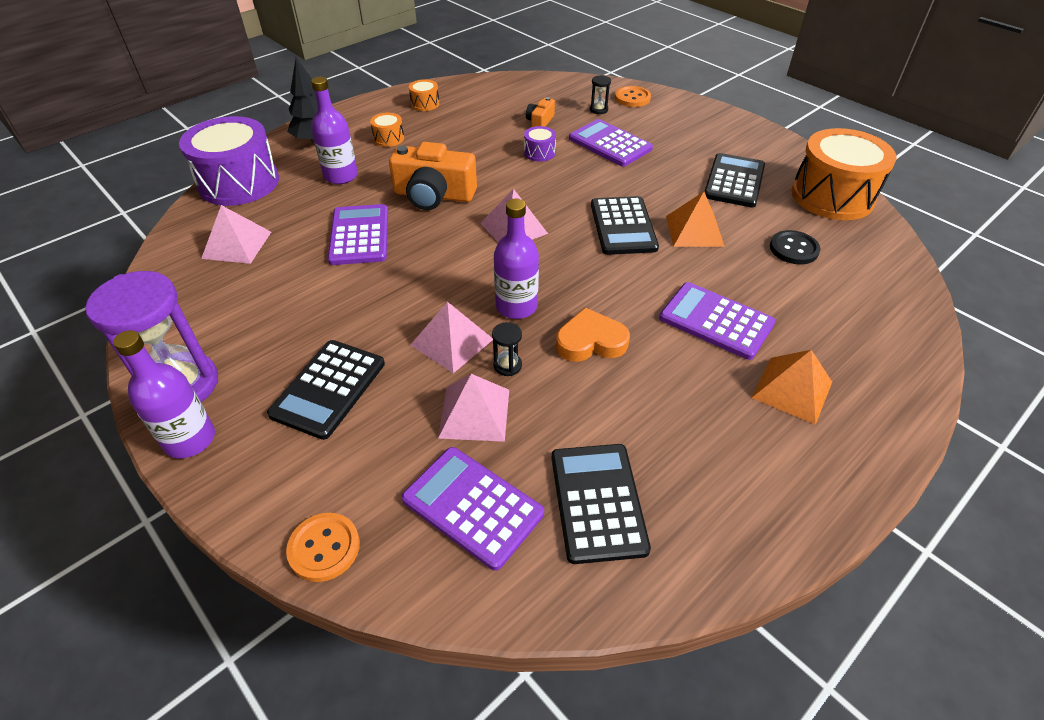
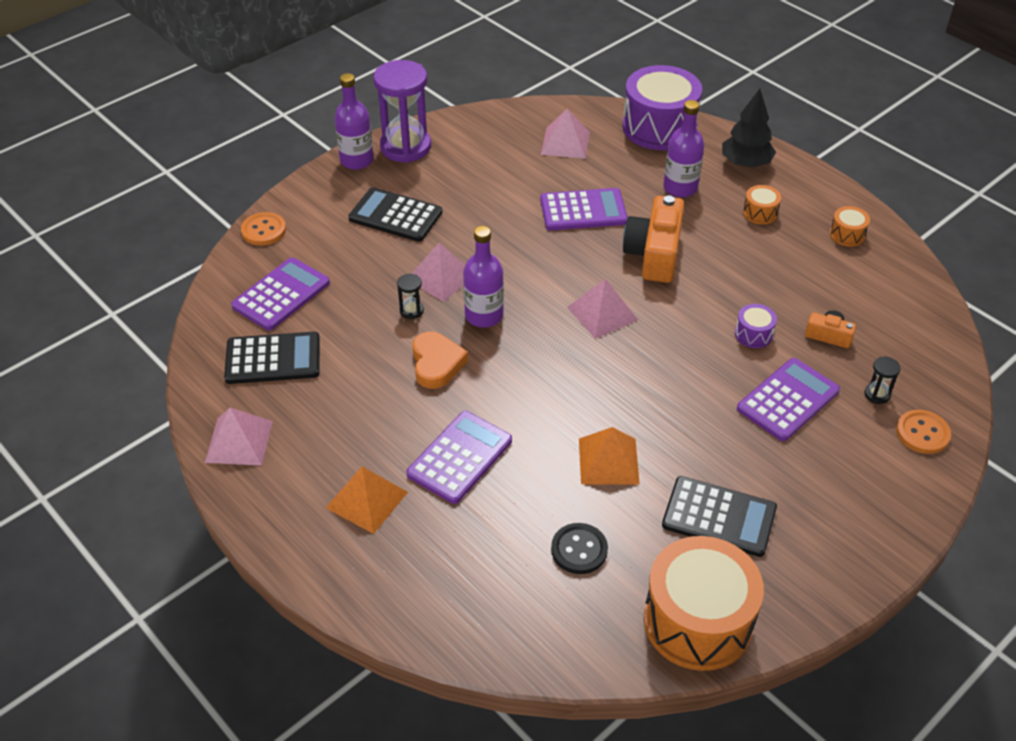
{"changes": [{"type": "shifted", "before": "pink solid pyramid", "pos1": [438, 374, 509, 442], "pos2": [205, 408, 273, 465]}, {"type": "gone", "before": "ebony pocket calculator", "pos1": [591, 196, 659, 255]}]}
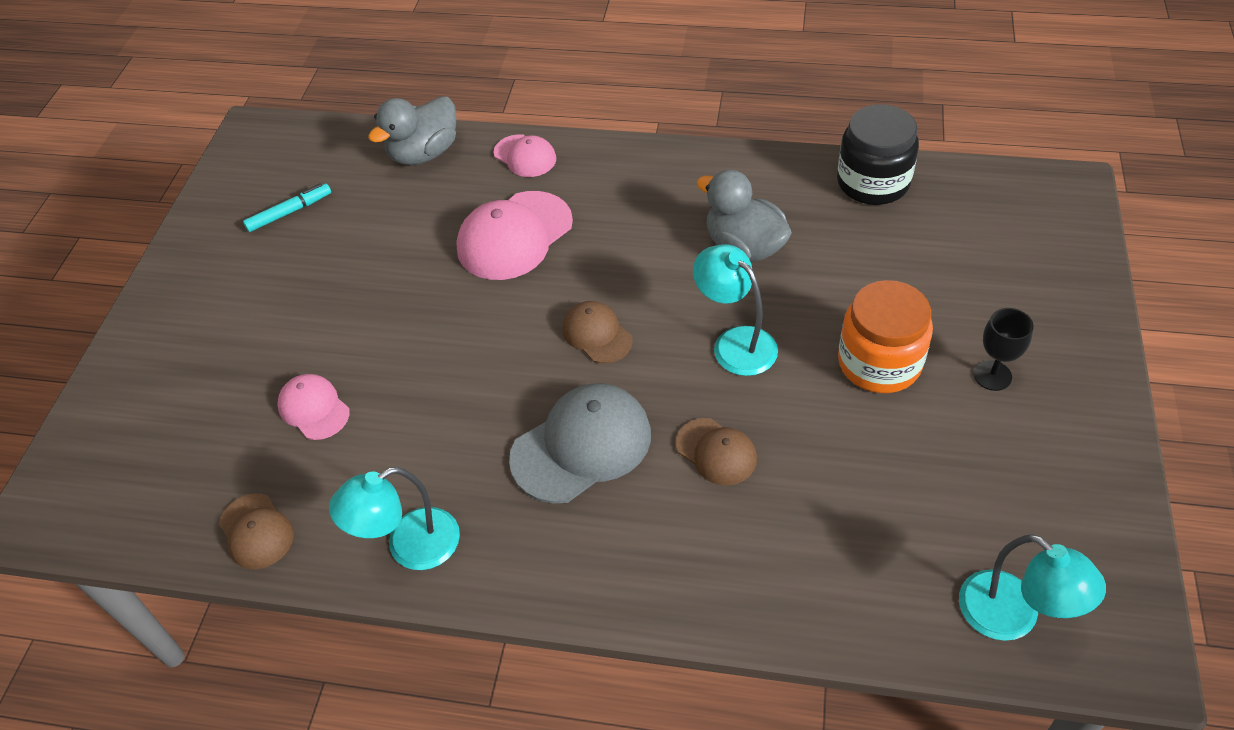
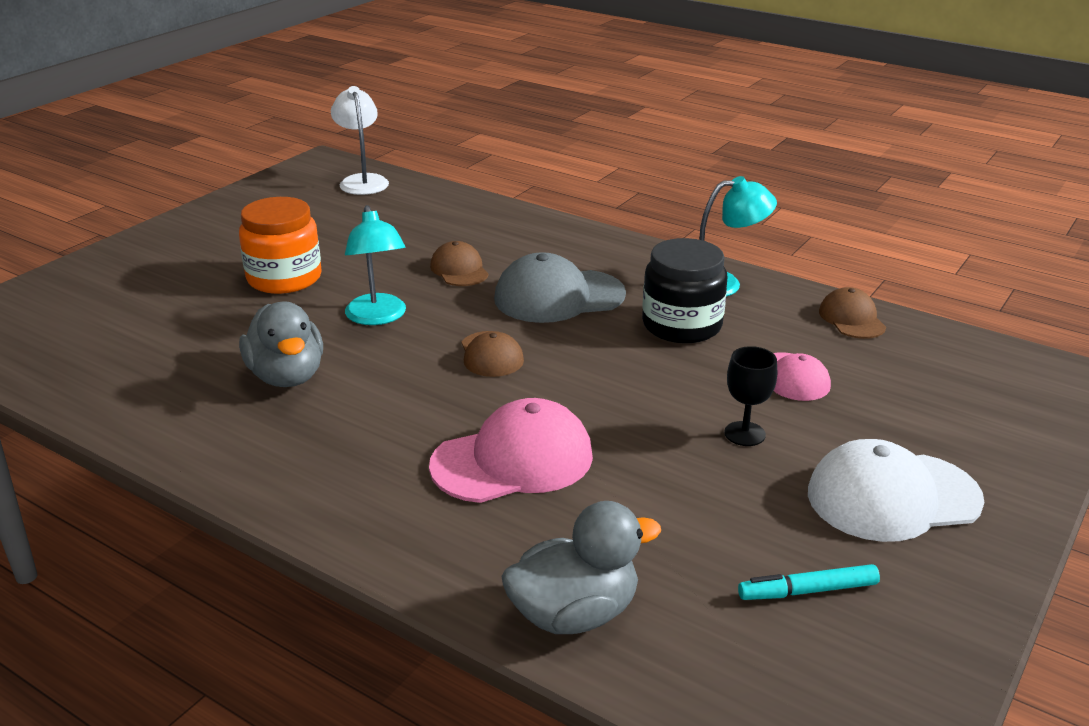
{"changes": [{"type": "gone", "before": "pink peaked cap", "pos1": [493, 134, 556, 177]}, {"type": "shifted", "before": "ebony jam jar", "pos1": [837, 104, 919, 205], "pos2": [642, 238, 727, 343]}, {"type": "repainted", "before": "turquoise reading lamp", "after": "snow-white reading lamp", "pos1": [959, 534, 1106, 641], "pos2": [331, 86, 389, 195]}, {"type": "shifted", "before": "ebony goblet", "pos1": [974, 308, 1034, 391], "pos2": [724, 346, 777, 446]}, {"type": "new", "after": "snow-white peaked cap", "pos2": [808, 439, 984, 542]}]}
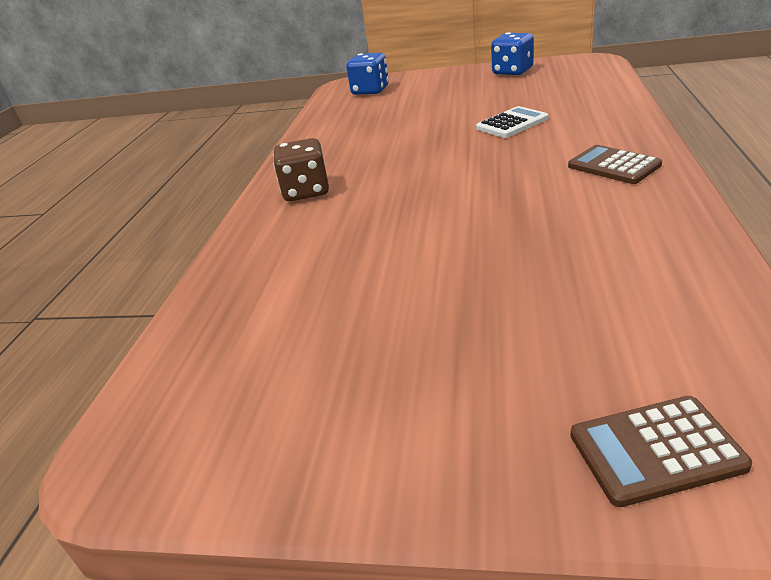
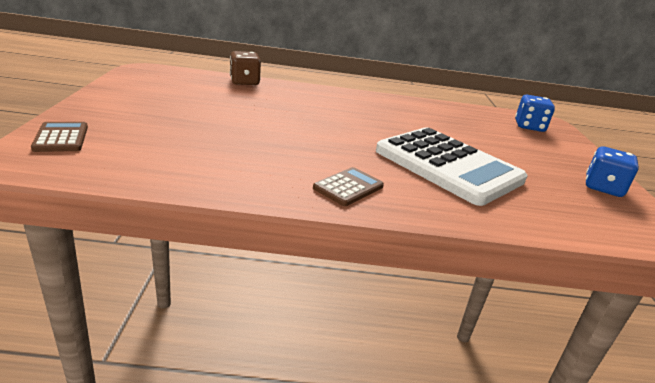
{"changes": [{"type": "shifted", "before": "russet game die", "pos1": [274, 138, 329, 201], "pos2": [230, 51, 261, 85]}, {"type": "scaled", "before": "snow-white pocket calculator", "pos1": [476, 106, 548, 138], "pos2": [376, 127, 527, 206], "scale": 2.32}]}
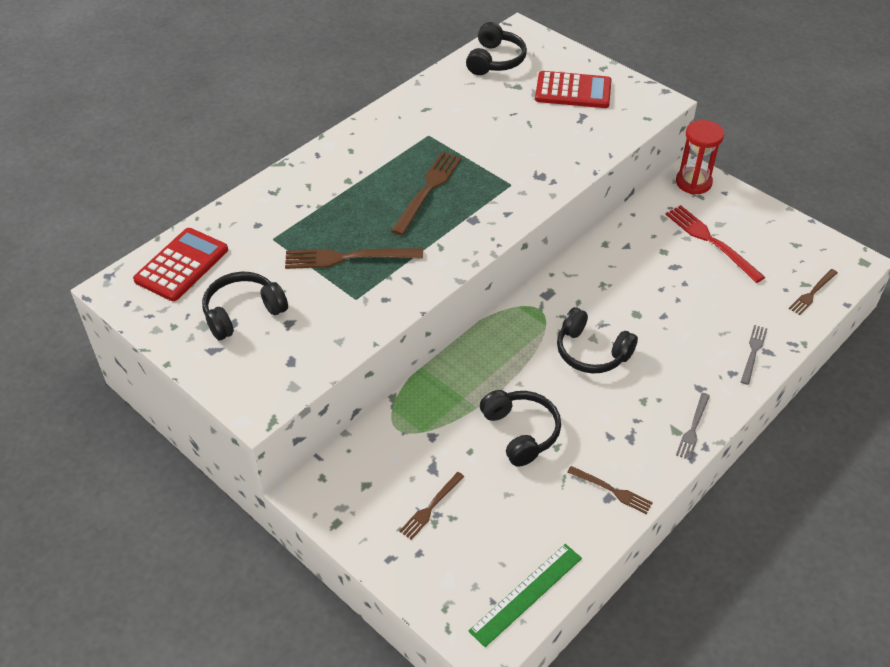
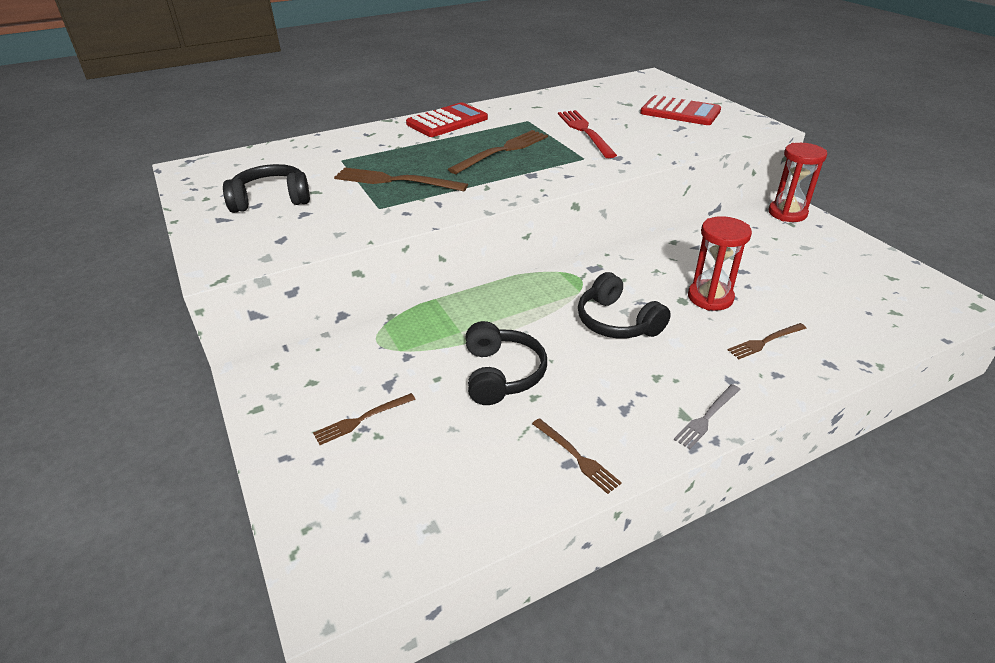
{"changes": [{"type": "shifted", "before": "red pocket calculator", "pos1": [133, 228, 228, 301], "pos2": [406, 102, 488, 137]}, {"type": "gone", "before": "ebony headphones", "pos1": [466, 22, 527, 75]}, {"type": "gone", "before": "leaf-green measuring stick", "pos1": [469, 544, 582, 647]}, {"type": "shifted", "before": "red table fork", "pos1": [665, 205, 765, 283], "pos2": [558, 110, 617, 158]}, {"type": "gone", "before": "gray table fork", "pos1": [741, 325, 767, 385]}, {"type": "shifted", "before": "russet table fork", "pos1": [789, 269, 838, 315], "pos2": [728, 323, 807, 359]}, {"type": "new", "after": "red sand timer", "pos2": [688, 216, 752, 311]}]}
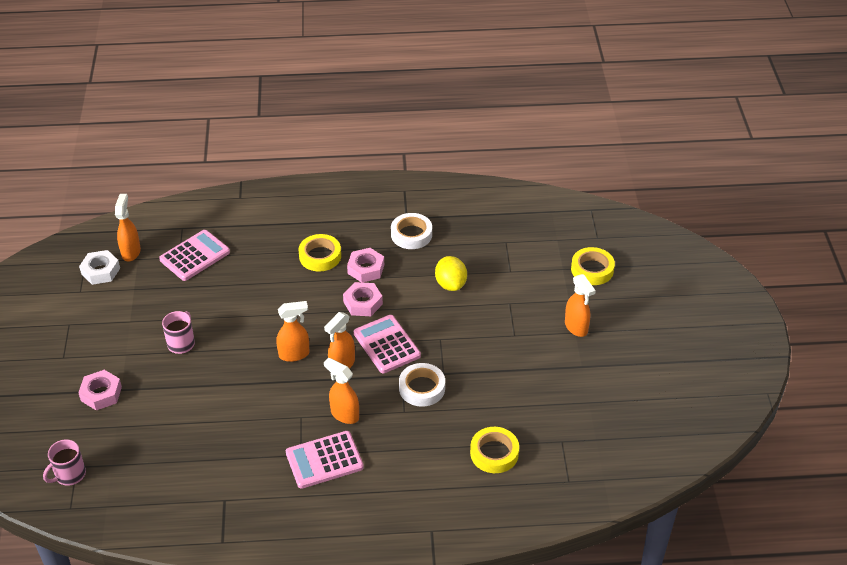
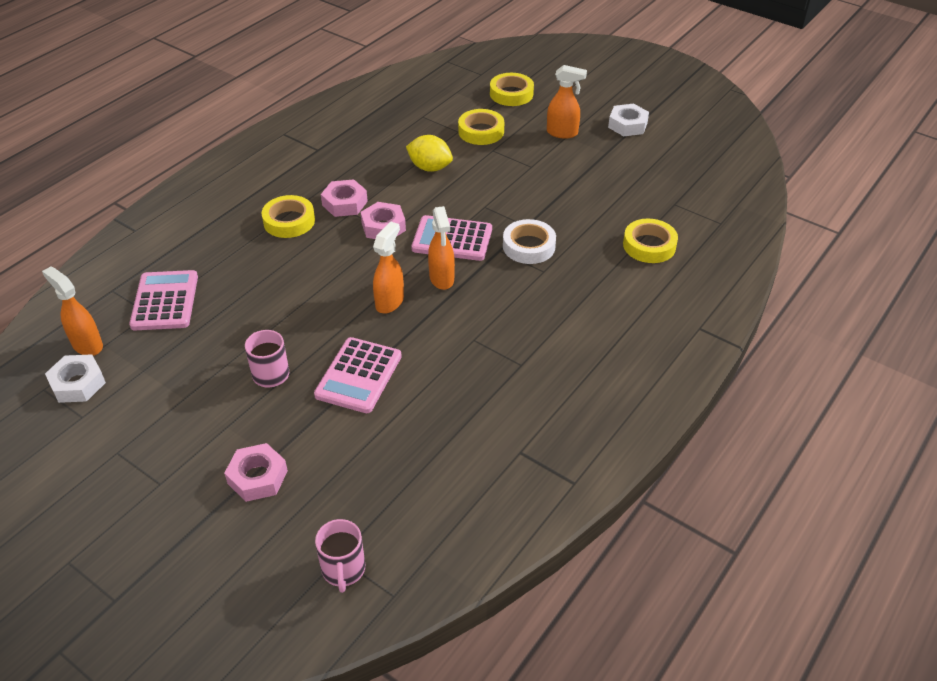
{"changes": [{"type": "shifted", "before": "pink pocket calculator", "pos1": [286, 431, 364, 489], "pos2": [314, 337, 402, 413]}, {"type": "gone", "before": "bright orange sprayer", "pos1": [324, 358, 359, 424]}, {"type": "gone", "before": "snow-white sticky tape", "pos1": [391, 213, 432, 249]}, {"type": "new", "after": "bright yellow sticky tape", "pos2": [458, 109, 504, 145]}, {"type": "new", "after": "snow-white hexagon nut", "pos2": [608, 104, 649, 136]}]}
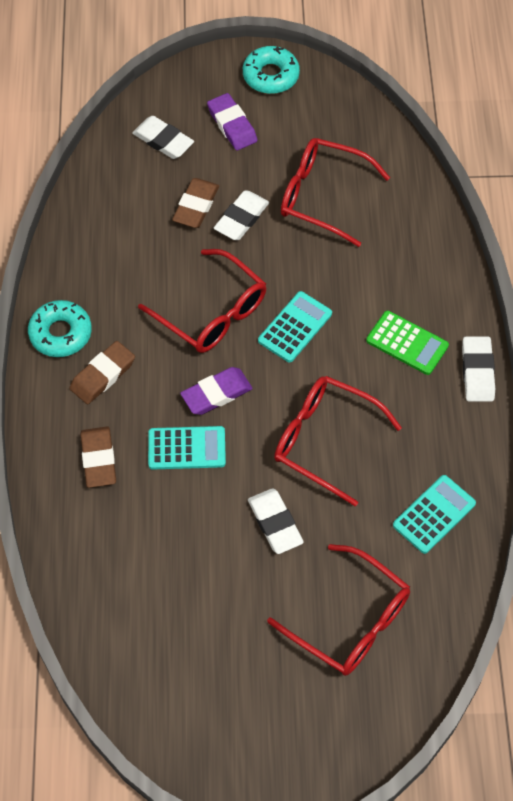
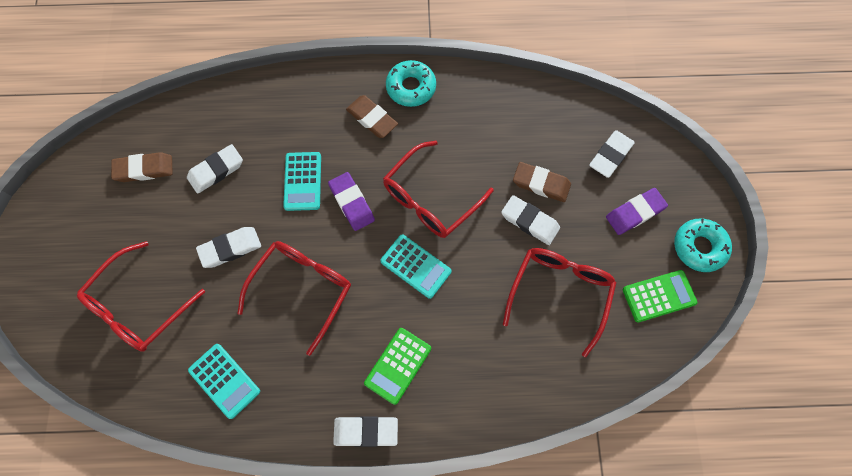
{"changes": [{"type": "shifted", "before": "russet pencil eraser", "pos1": [80, 426, 116, 488], "pos2": [111, 152, 173, 182]}, {"type": "new", "after": "snow-white pencil eraser", "pos2": [187, 144, 243, 194]}, {"type": "new", "after": "leaf-green pocket calculator", "pos2": [623, 270, 697, 322]}]}
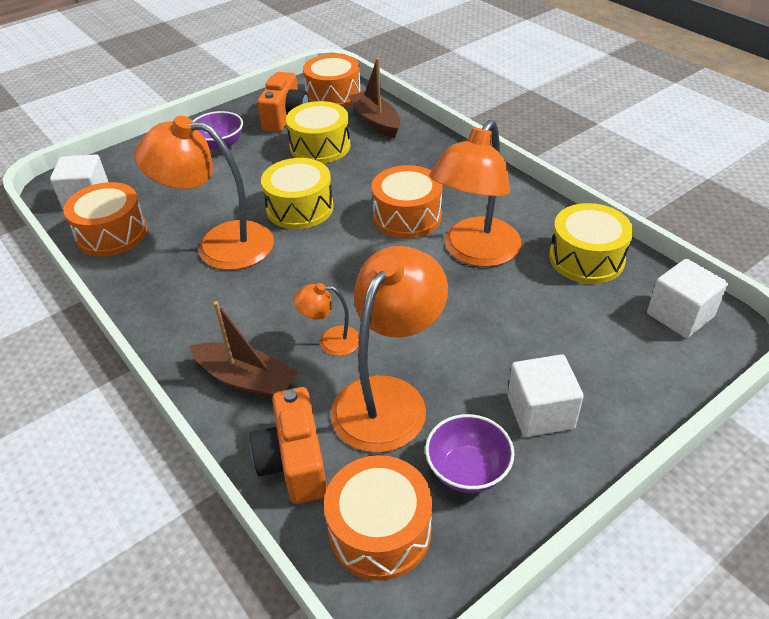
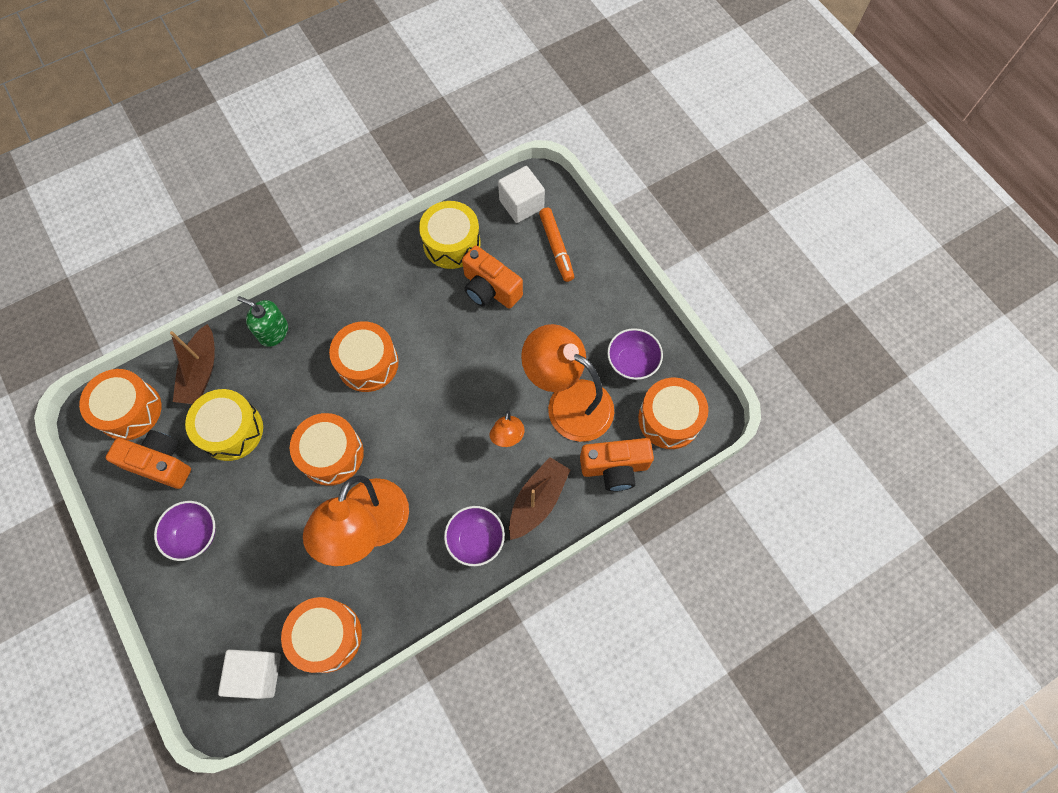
{"changes": [{"type": "repainted", "before": "bright yellow snare drum", "after": "bright orange snare drum", "pos1": [261, 158, 334, 229], "pos2": [290, 413, 364, 486]}, {"type": "rotated", "before": "russet boat", "pos1": [349, 58, 400, 138], "pos2": [170, 324, 215, 404], "turn": -60}, {"type": "gone", "before": "bright orange reading lamp", "pos1": [429, 120, 521, 267]}, {"type": "gone", "before": "snow-white block", "pos1": [508, 354, 584, 437]}, {"type": "new", "after": "leaf-green pump bottle", "pos2": [237, 296, 288, 347]}, {"type": "new", "after": "violet deep dish", "pos2": [444, 506, 505, 566]}, {"type": "new", "after": "bright orange camera", "pos2": [462, 245, 523, 309]}, {"type": "new", "after": "bright orange marker", "pos2": [539, 208, 574, 282]}]}
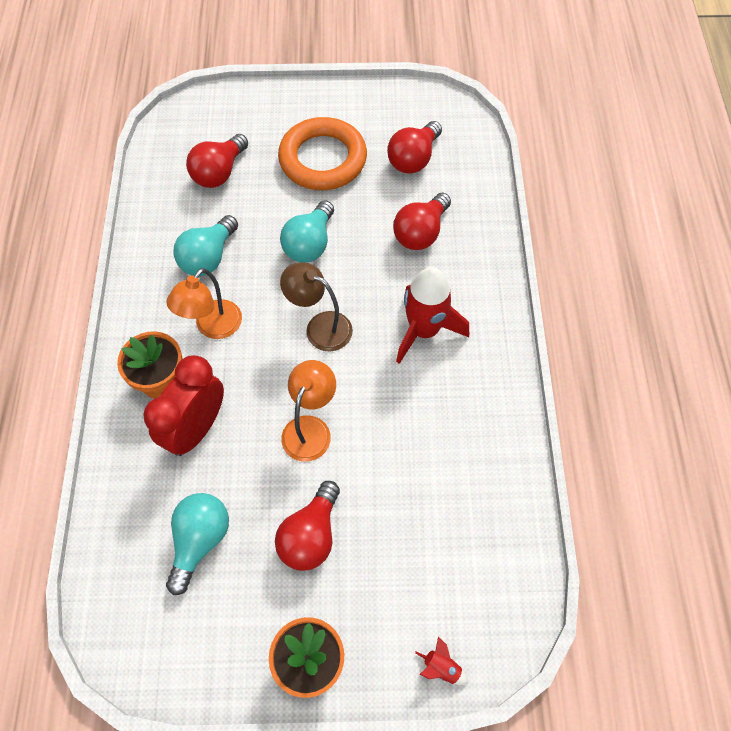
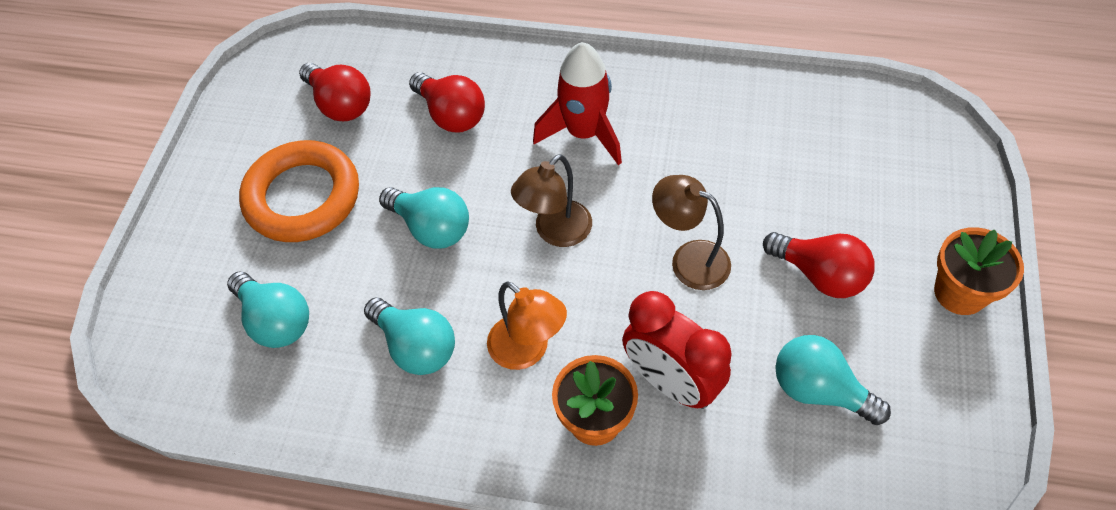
{"changes": [{"type": "repainted", "before": "red bulb", "after": "turquoise bulb", "pos1": [186, 134, 248, 188], "pos2": [227, 271, 309, 348]}, {"type": "repainted", "before": "bright orange reading lamp", "after": "russet reading lamp", "pos1": [281, 360, 336, 462], "pos2": [652, 175, 731, 290]}, {"type": "gone", "before": "red rocket", "pos1": [415, 637, 468, 685]}]}
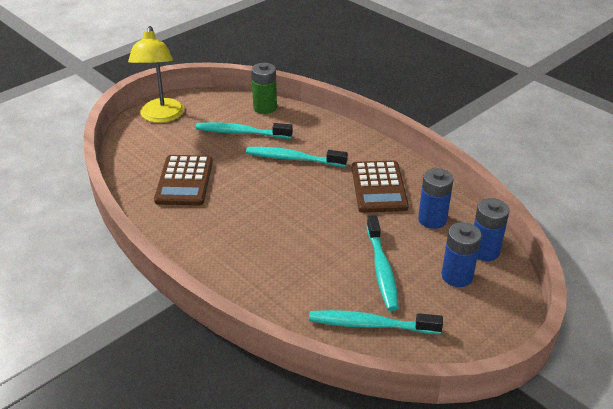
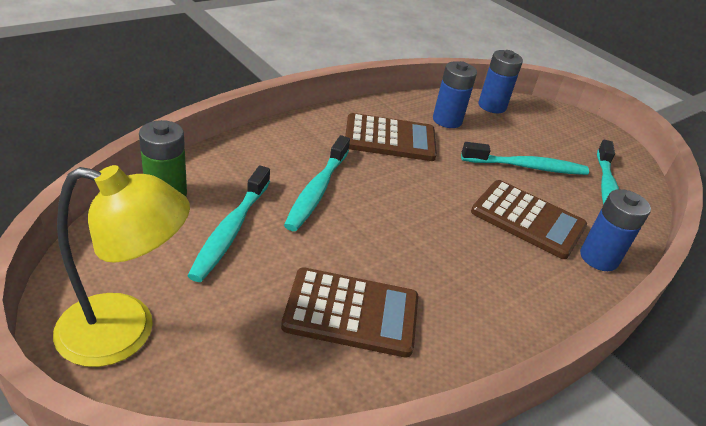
{"changes": [{"type": "shifted", "before": "blue AA battery", "pos1": [442, 222, 482, 287], "pos2": [580, 189, 651, 271]}, {"type": "new", "after": "russet pocket calculator", "pos2": [471, 180, 587, 259]}]}
